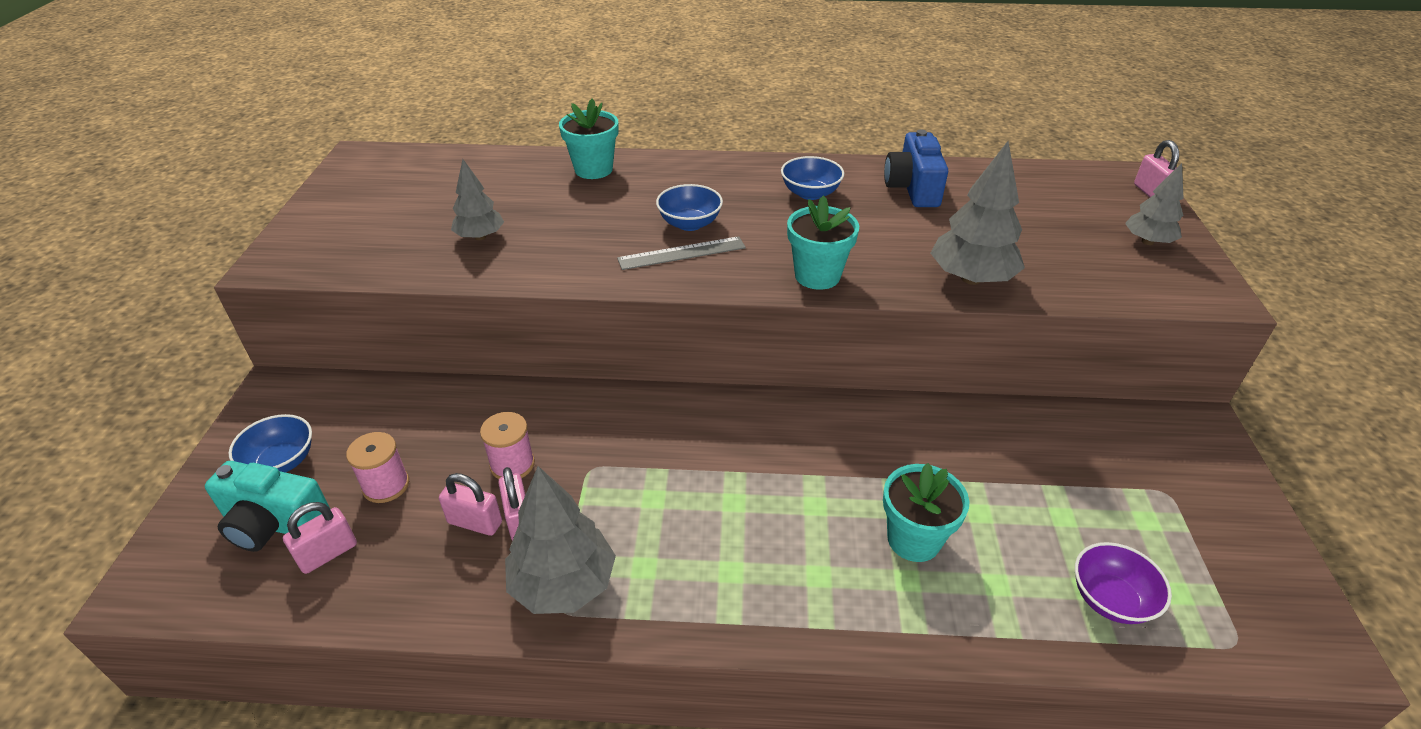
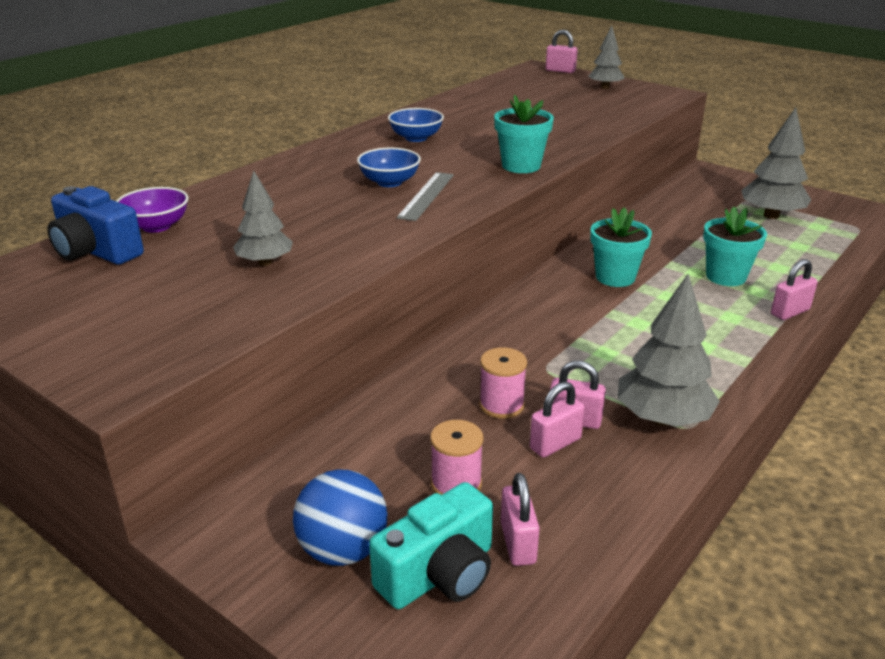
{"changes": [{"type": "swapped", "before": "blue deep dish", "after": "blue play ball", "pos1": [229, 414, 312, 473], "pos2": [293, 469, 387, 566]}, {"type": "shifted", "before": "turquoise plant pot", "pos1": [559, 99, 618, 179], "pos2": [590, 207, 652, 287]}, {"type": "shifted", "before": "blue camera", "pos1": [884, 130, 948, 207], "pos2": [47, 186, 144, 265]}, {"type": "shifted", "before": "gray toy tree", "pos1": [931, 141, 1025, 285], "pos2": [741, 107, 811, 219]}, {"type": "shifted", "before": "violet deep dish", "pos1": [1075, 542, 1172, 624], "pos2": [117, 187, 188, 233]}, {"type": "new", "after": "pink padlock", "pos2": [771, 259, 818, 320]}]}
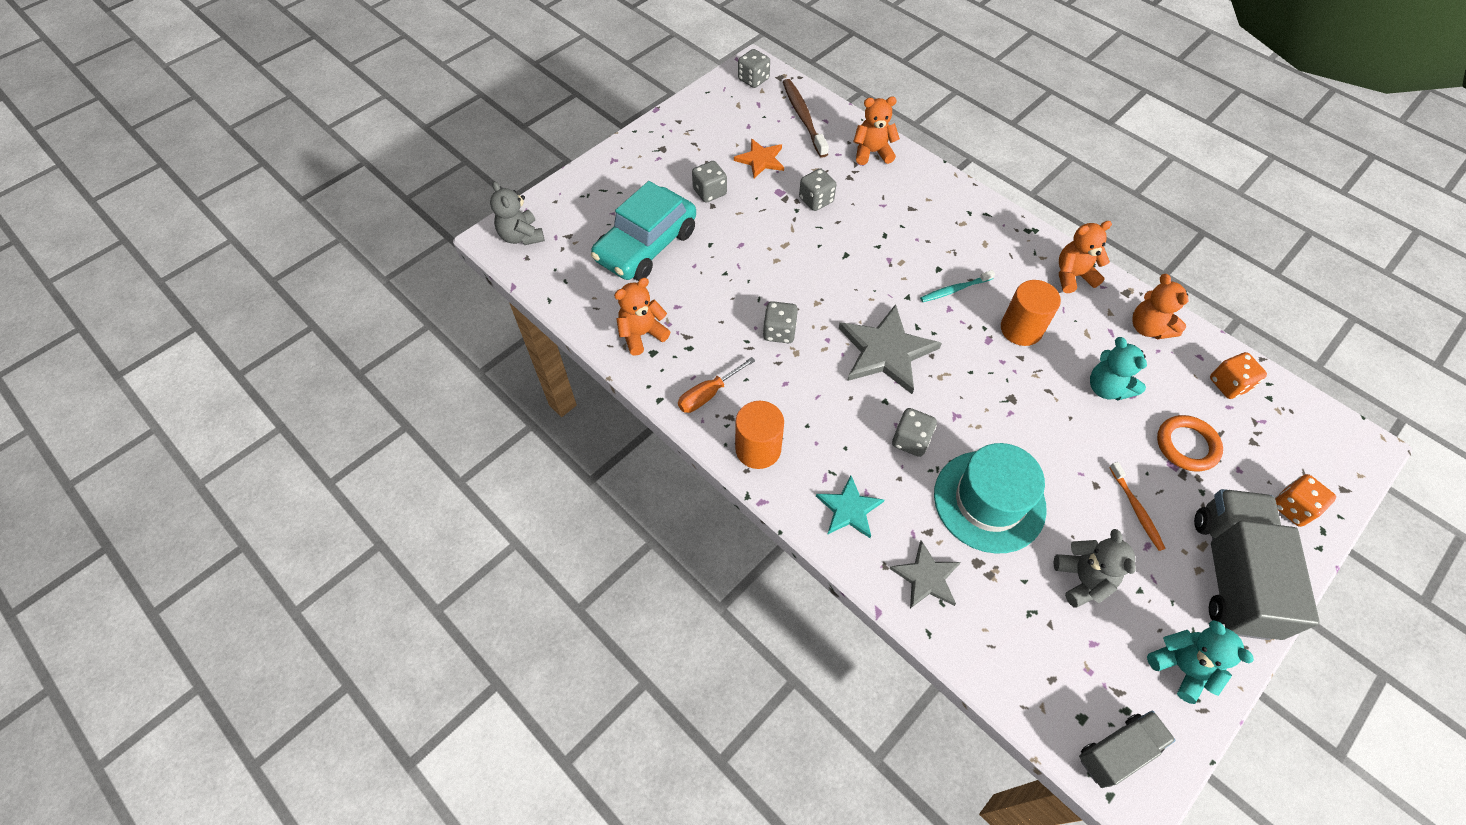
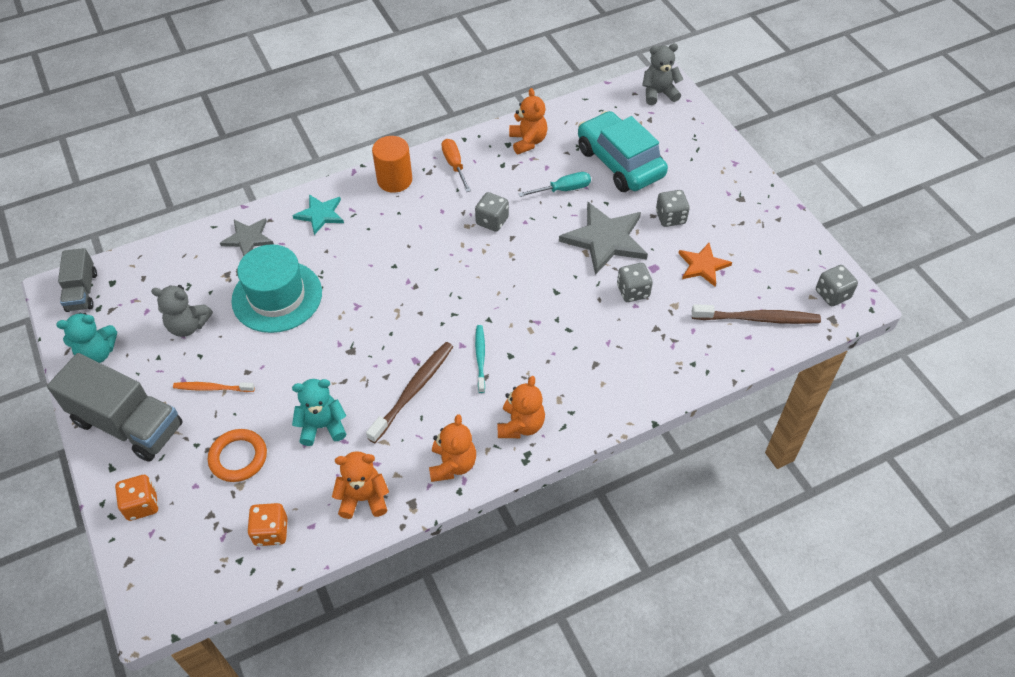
{"changes": [{"type": "shifted", "before": "gray five-pointed star", "pos1": [839, 304, 942, 394], "pos2": [559, 202, 648, 275]}, {"type": "shifted", "before": "bright orange teddy", "pos1": [853, 97, 900, 165], "pos2": [498, 376, 545, 438]}, {"type": "gone", "before": "gray game die", "pos1": [892, 408, 937, 457]}, {"type": "swapped", "before": "bright orange cylinder", "after": "russet toothbrush", "pos1": [1001, 280, 1061, 346], "pos2": [366, 342, 453, 443]}, {"type": "new", "after": "turquoise flat screwdriver", "pos2": [518, 172, 591, 197]}]}
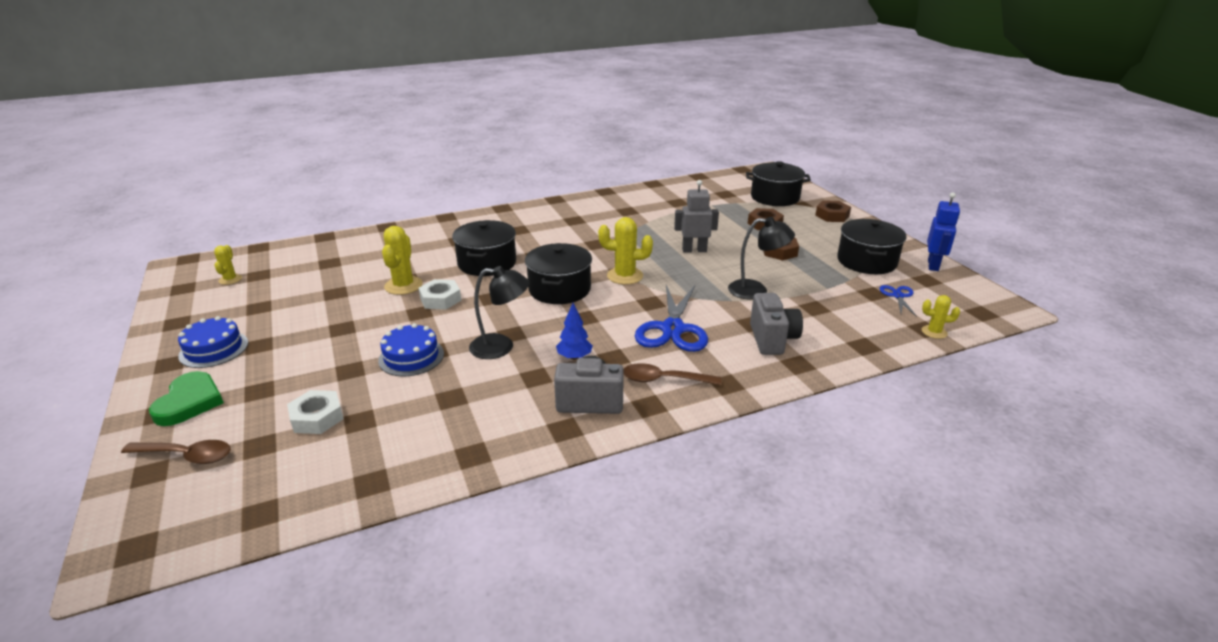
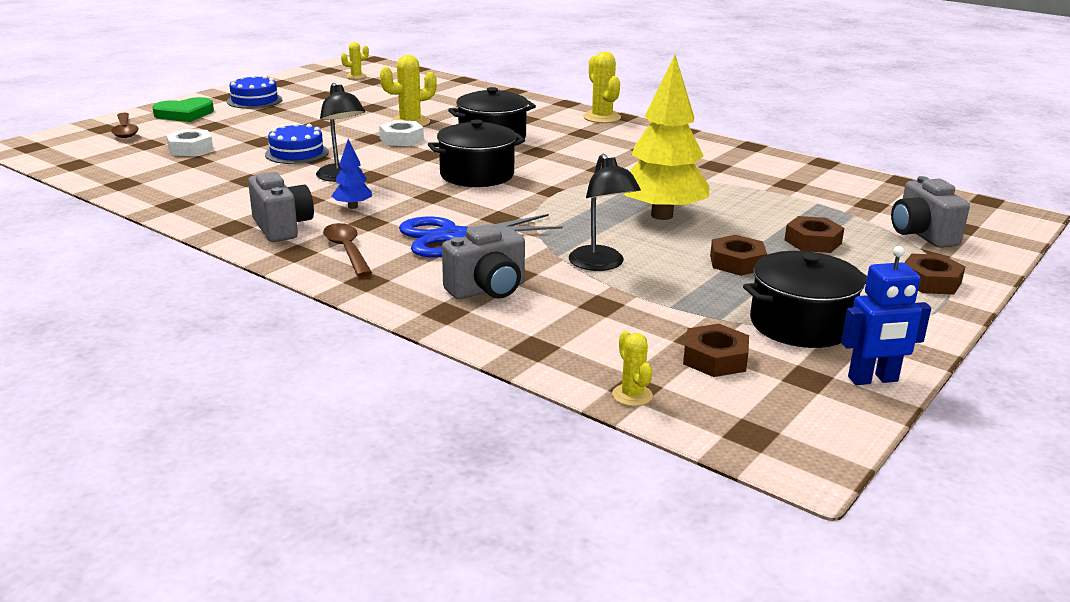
{"changes": [{"type": "shifted", "before": "bright yellow cactus", "pos1": [598, 217, 653, 285], "pos2": [583, 52, 621, 123]}, {"type": "swapped", "before": "gray robot figure", "after": "bright yellow toy tree", "pos1": [674, 180, 719, 253], "pos2": [624, 55, 709, 220]}, {"type": "swapped", "before": "ebony cooking pot", "after": "gray camera", "pos1": [746, 161, 811, 206], "pos2": [891, 176, 970, 248]}, {"type": "swapped", "before": "blue shears", "after": "russet hexagon nut", "pos1": [879, 285, 917, 317], "pos2": [683, 324, 749, 377]}]}
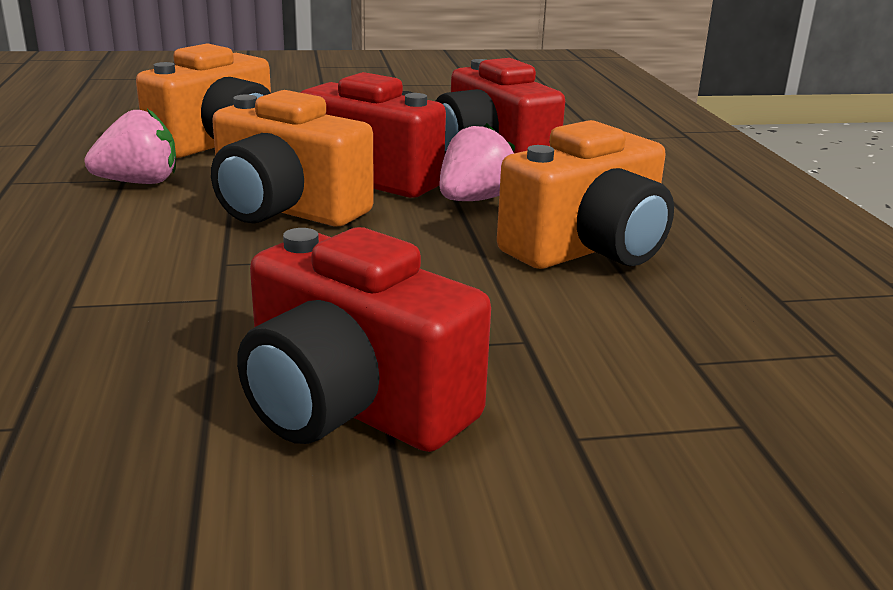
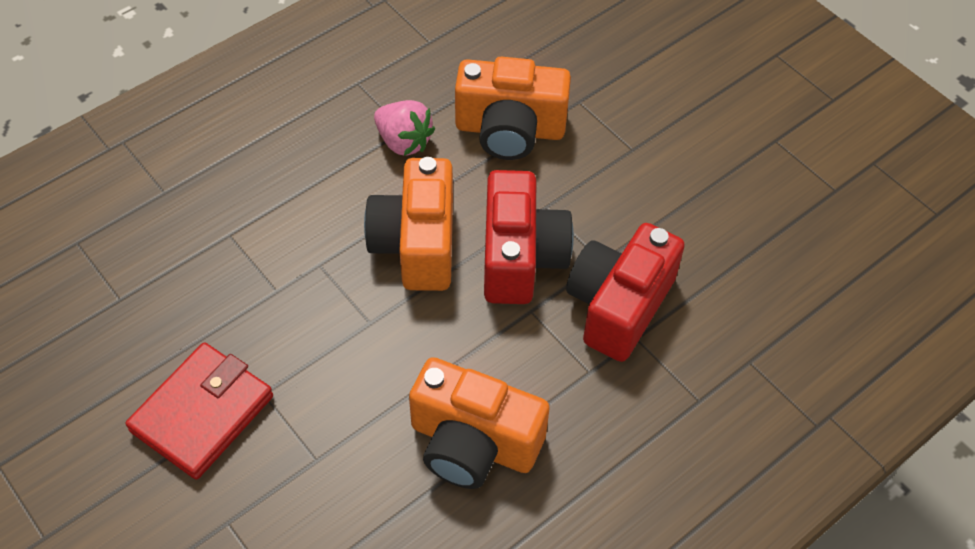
{"changes": [{"type": "swapped", "before": "red camera", "after": "red billfold", "pos1": [237, 227, 491, 452], "pos2": [126, 342, 273, 480]}, {"type": "gone", "before": "pink toy strawberry", "pos1": [440, 123, 515, 201]}]}
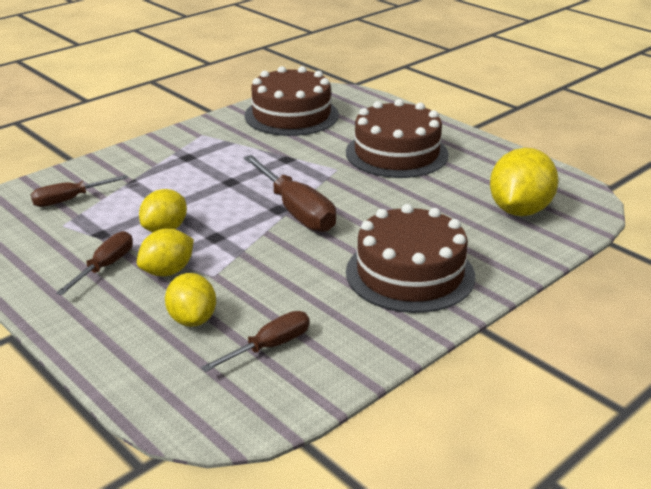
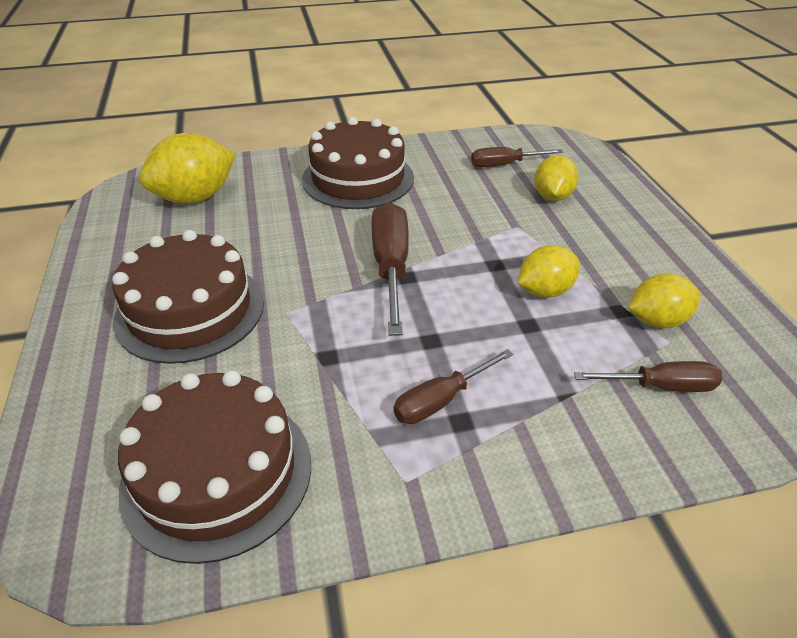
{"changes": [{"type": "shifted", "before": "russet flat screwdriver", "pos1": [56, 231, 133, 295], "pos2": [394, 349, 513, 424]}, {"type": "shifted", "before": "bright yellow lemon", "pos1": [137, 229, 194, 276], "pos2": [628, 273, 701, 328]}]}
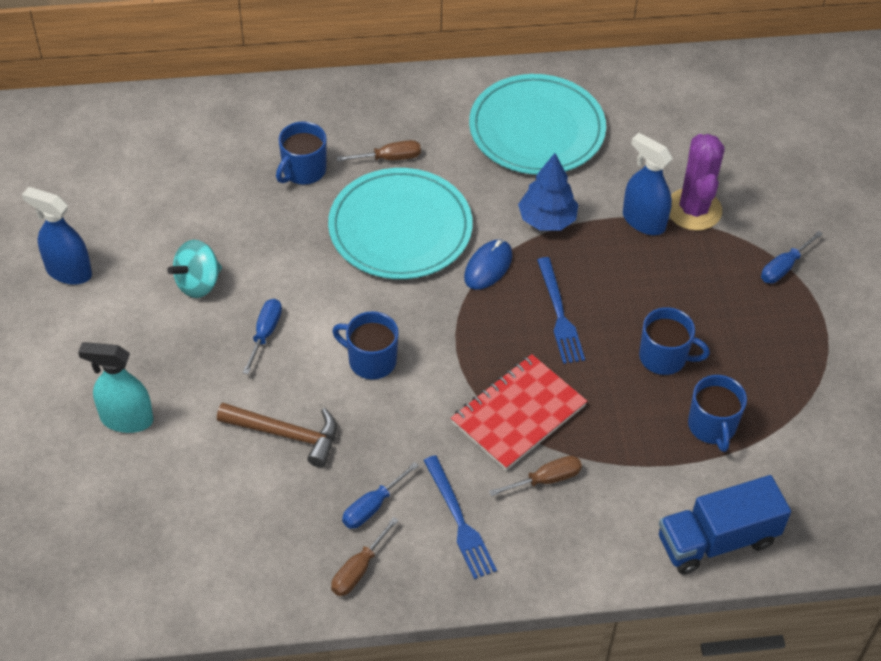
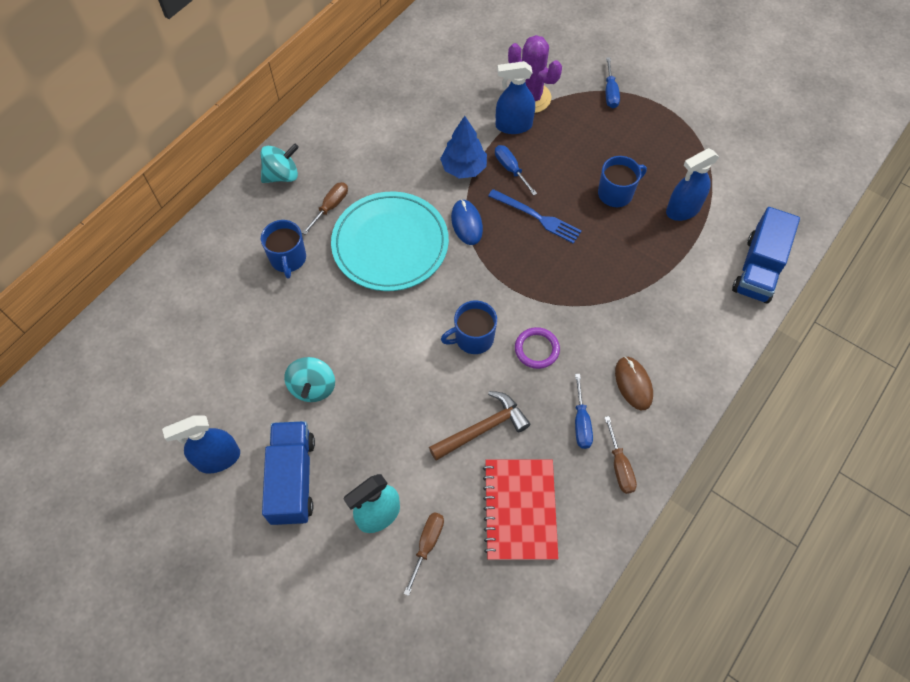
{"changes": [{"type": "shifted", "before": "blue flat screwdriver", "pos1": [243, 299, 282, 374], "pos2": [495, 145, 537, 196]}, {"type": "swapped", "before": "blue table fork", "after": "russet computer mouse", "pos1": [423, 455, 497, 579], "pos2": [615, 356, 653, 410]}, {"type": "shifted", "before": "red notepad", "pos1": [451, 354, 587, 470], "pos2": [483, 459, 559, 560]}, {"type": "gone", "before": "turquoise plate", "pos1": [469, 74, 606, 175]}, {"type": "shifted", "before": "russet flat screwdriver", "pos1": [489, 456, 582, 496], "pos2": [404, 512, 444, 596]}, {"type": "swapped", "before": "blue coffee mug", "after": "blue sprayer", "pos1": [688, 375, 747, 452], "pos2": [666, 148, 719, 221]}, {"type": "new", "after": "turquoise spinning top", "pos2": [261, 143, 299, 183]}, {"type": "new", "after": "blue toy truck", "pos2": [262, 421, 315, 525]}, {"type": "new", "after": "violet ring", "pos2": [515, 327, 560, 369]}]}
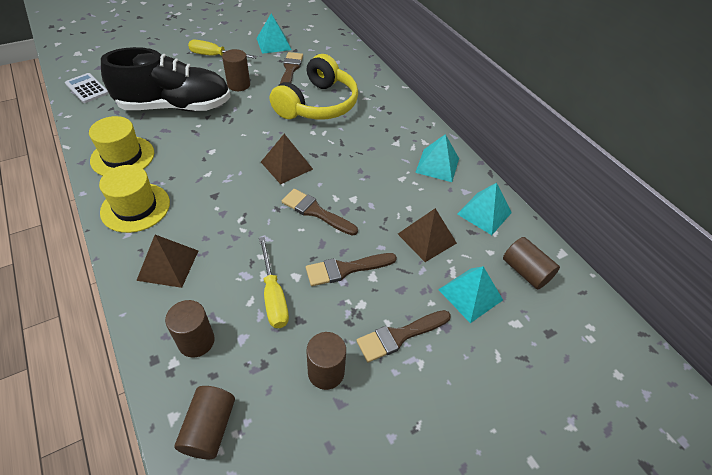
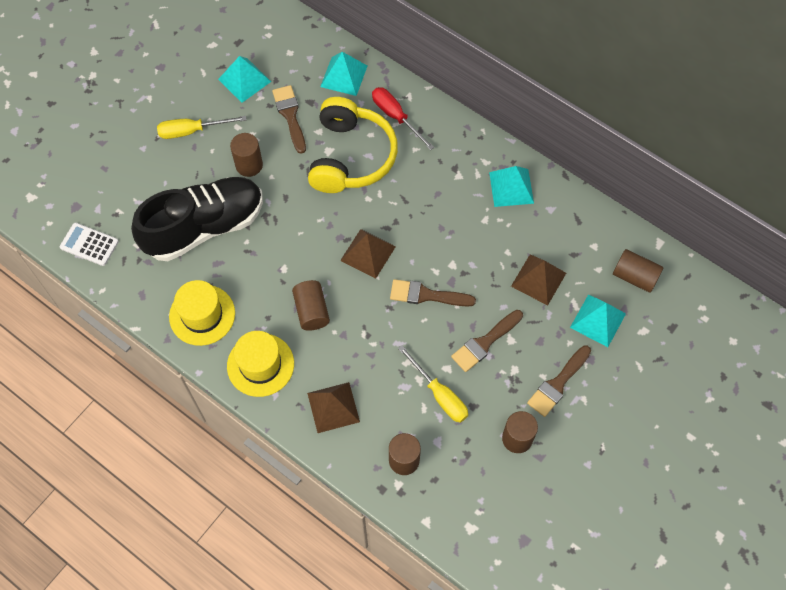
{"changes": [{"type": "shifted", "before": "russet cylinder", "pos1": [174, 386, 235, 459], "pos2": [292, 280, 330, 331]}, {"type": "shifted", "before": "turquoise solid pyramid", "pos1": [457, 183, 512, 235], "pos2": [320, 52, 367, 96]}, {"type": "new", "after": "red flat screwdriver", "pos2": [372, 87, 434, 150]}]}
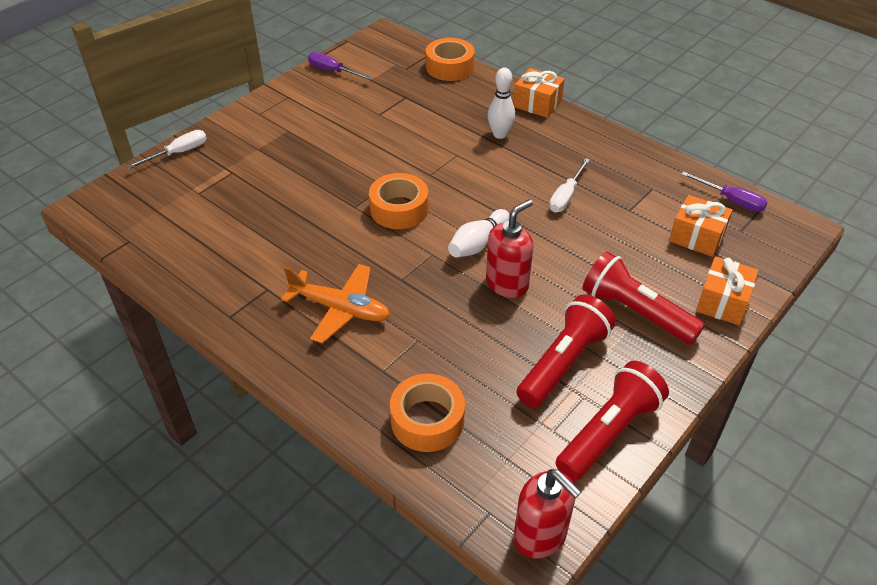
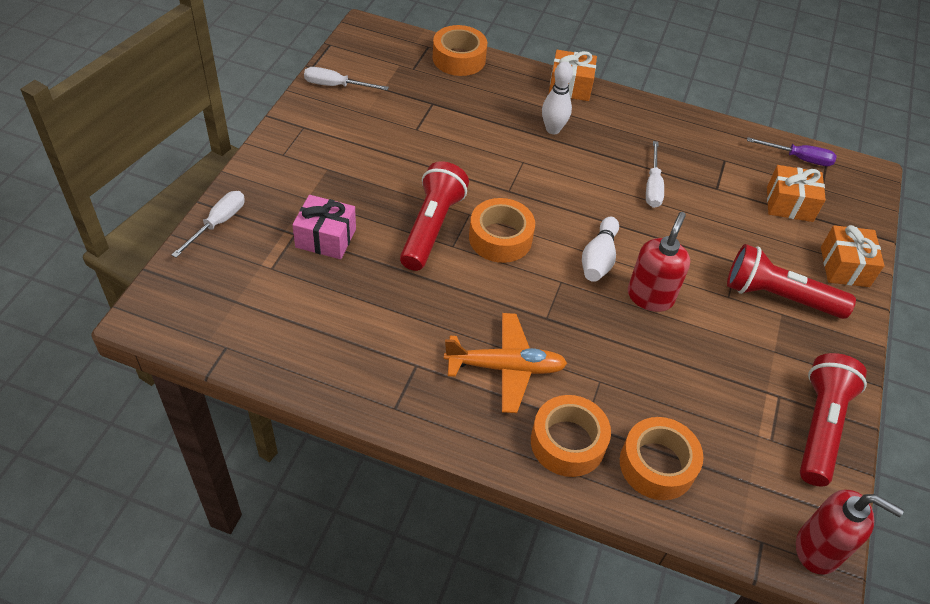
{"changes": [{"type": "repainted", "before": "violet flat screwdriver", "after": "snow-white flat screwdriver", "pos1": [308, 52, 372, 80], "pos2": [304, 67, 389, 91]}, {"type": "shifted", "before": "red flashlight", "pos1": [517, 295, 616, 408], "pos2": [400, 161, 469, 271]}, {"type": "new", "after": "pink wrapped gift", "pos2": [292, 195, 356, 259]}, {"type": "new", "after": "bright orange sticky tape", "pos2": [531, 395, 611, 477]}]}
